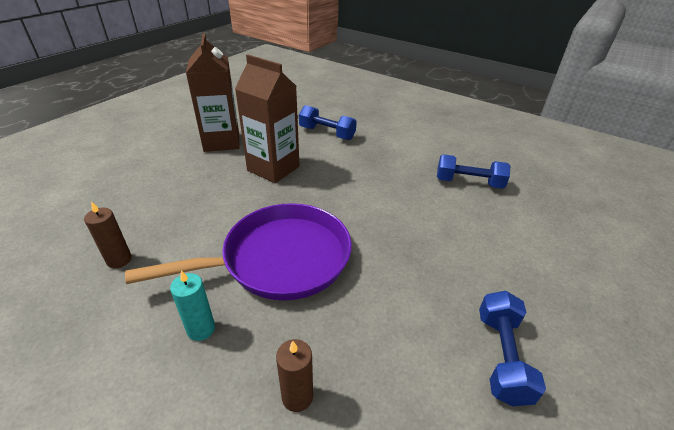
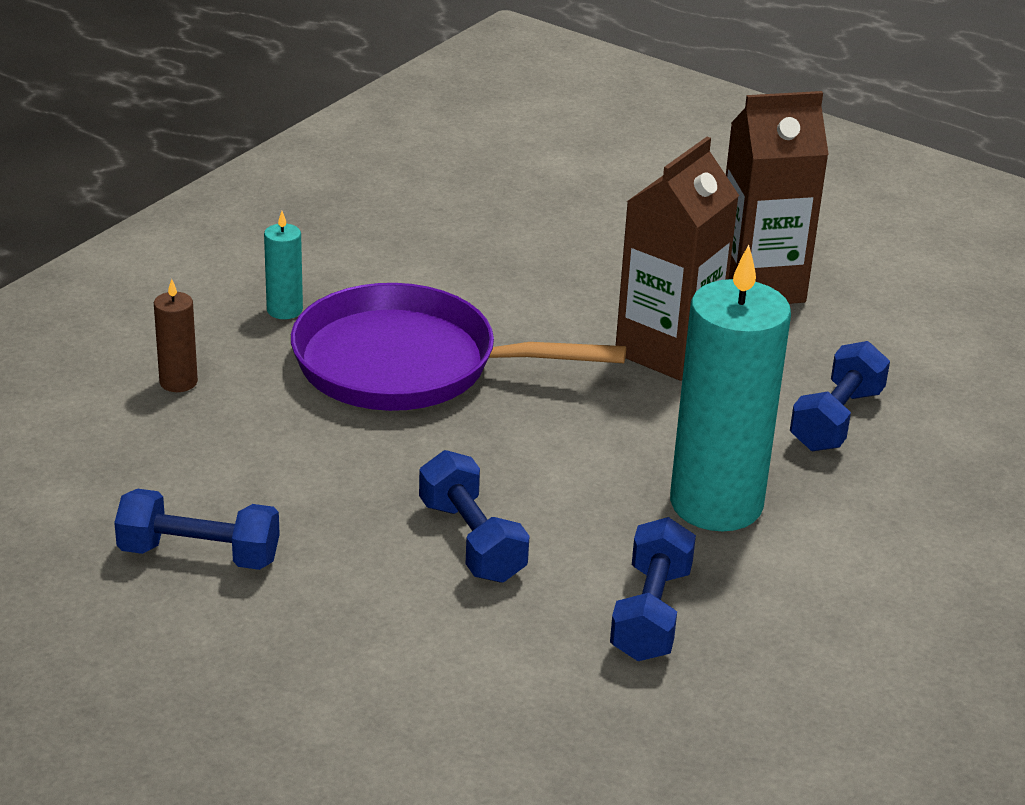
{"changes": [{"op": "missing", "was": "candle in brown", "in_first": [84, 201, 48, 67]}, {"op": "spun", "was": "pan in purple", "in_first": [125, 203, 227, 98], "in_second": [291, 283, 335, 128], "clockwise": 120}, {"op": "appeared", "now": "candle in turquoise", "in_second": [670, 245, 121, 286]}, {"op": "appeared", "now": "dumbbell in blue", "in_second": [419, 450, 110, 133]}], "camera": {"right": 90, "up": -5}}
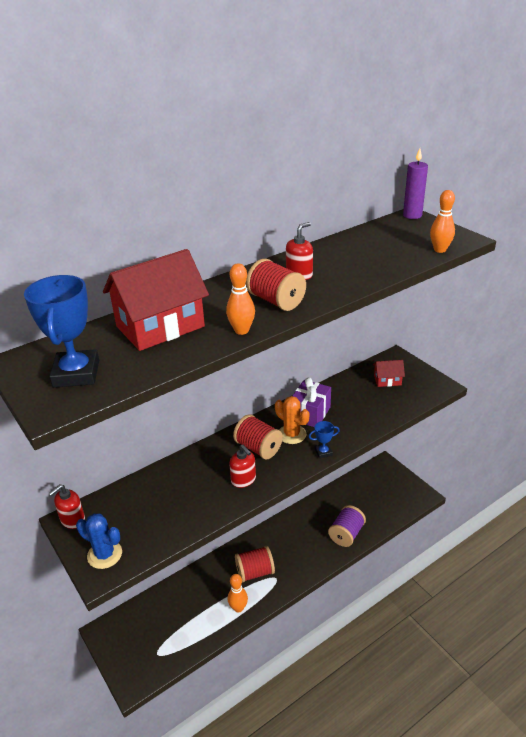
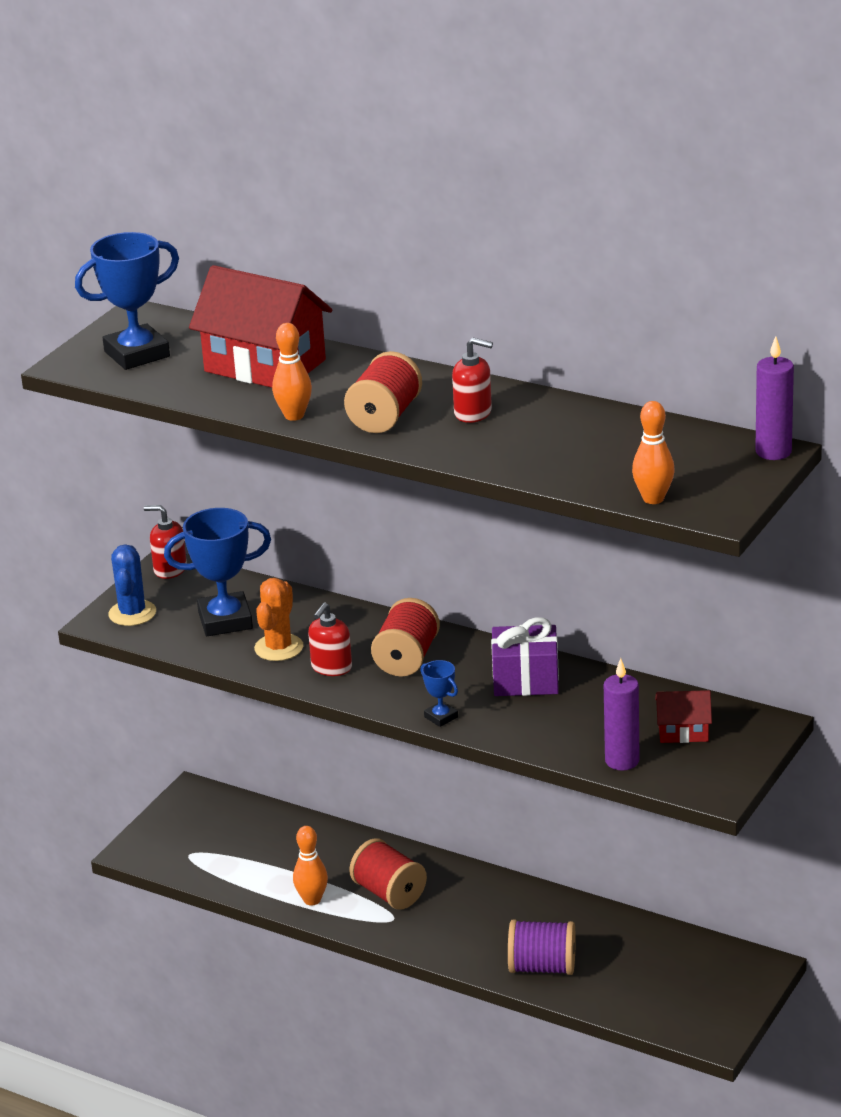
{"changes": [{"op": "spun", "was": "house in red", "in_first": [373, 360, 32, 27], "in_second": [655, 690, 57, 53], "clockwise": -60}, {"op": "relocated", "was": "cactus in orange", "in_first": [275, 396, 35, 48], "in_second": [254, 578, 49, 83]}, {"op": "appeared", "now": "trophy in blue", "in_second": [164, 508, 107, 128]}, {"op": "appeared", "now": "candle in purple", "in_second": [604, 658, 36, 113]}], "camera": {"right": 65, "up": -5}}
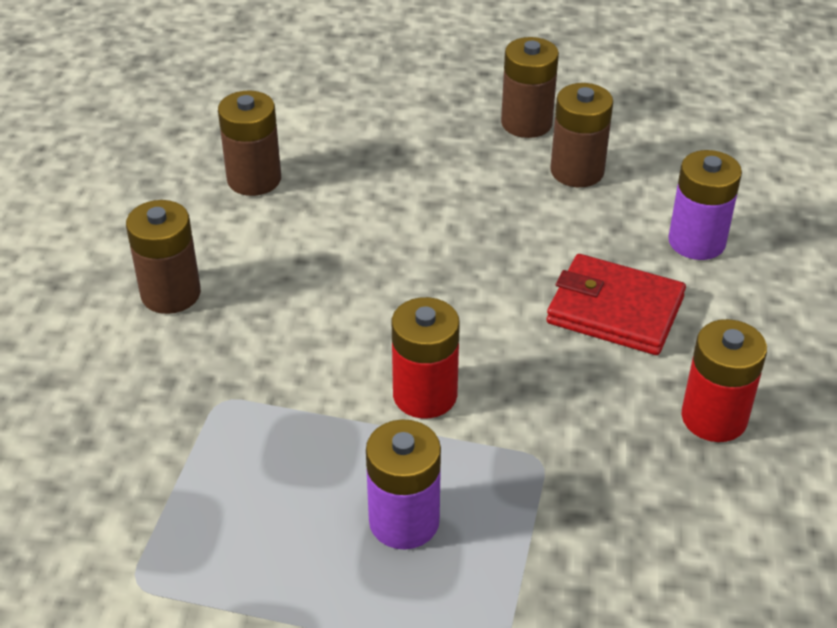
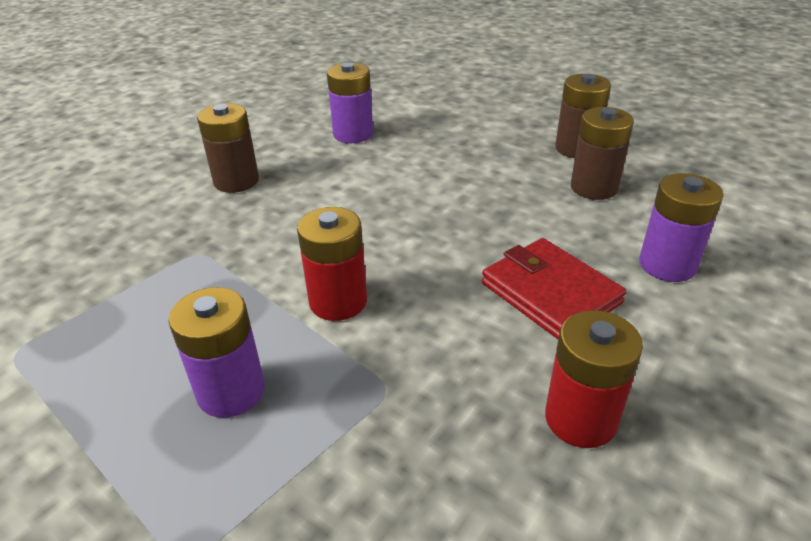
{"changes": [{"op": "colour", "was": "battery in brown", "now": "battery in purple", "in_first": [218, 91, 63, 105], "in_second": [327, 62, 46, 81]}], "camera": {"right": 30, "up": -5}}
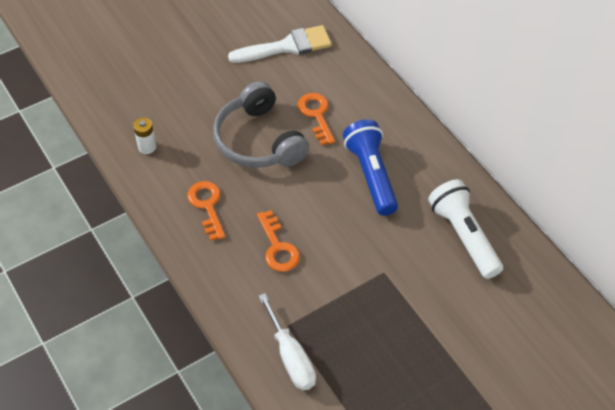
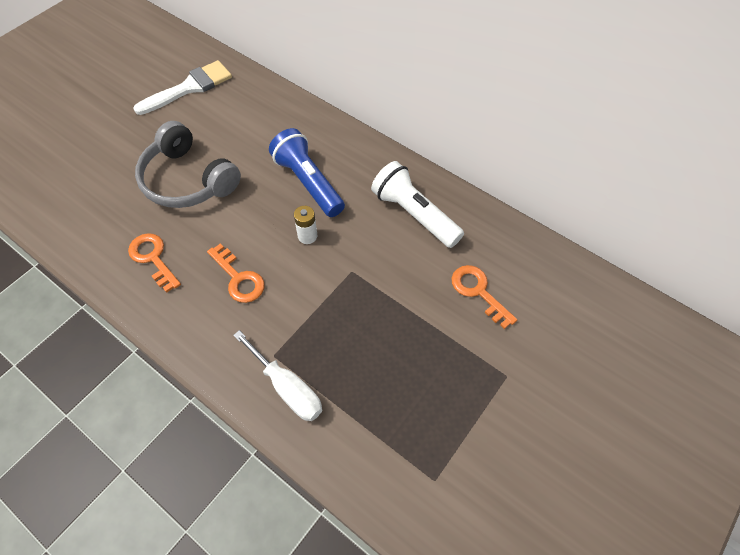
{"changes": [{"op": "relocated", "was": "key in orange", "in_first": [298, 93, 37, 52], "in_second": [451, 265, 66, 64]}, {"op": "relocated", "was": "battery in white", "in_first": [133, 118, 23, 36], "in_second": [294, 206, 23, 38]}], "camera": {"right": -20, "up": 5}}
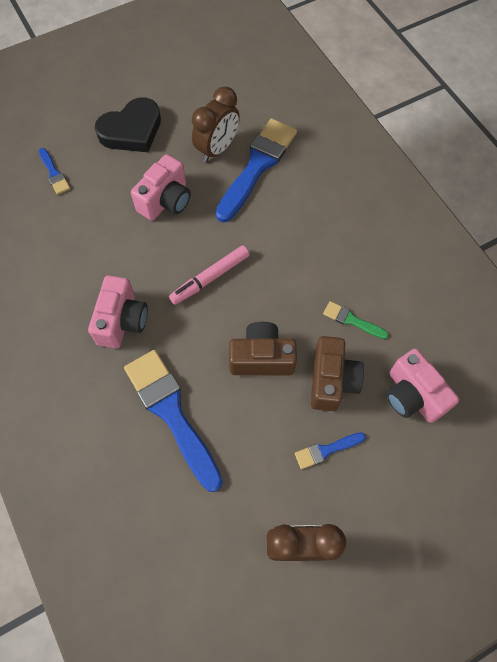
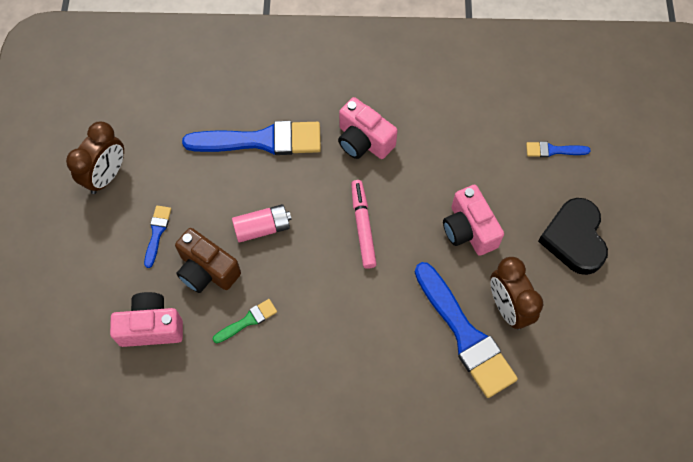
{"changes": [{"op": "exchanged", "was": "camera in brown", "now": "battery in pink", "in_first": [229, 322, 68, 53], "in_second": [232, 204, 60, 39]}], "camera": {"right": 120, "up": 0}}
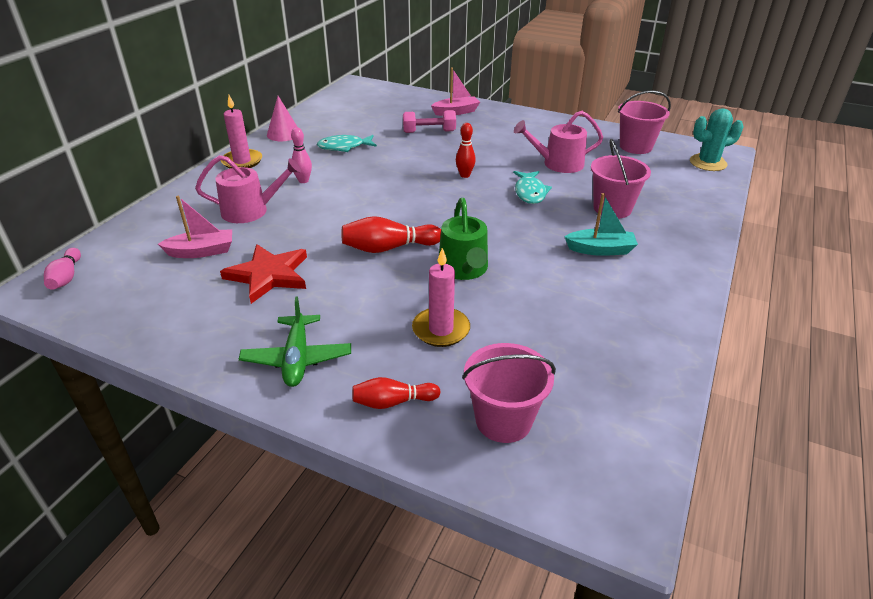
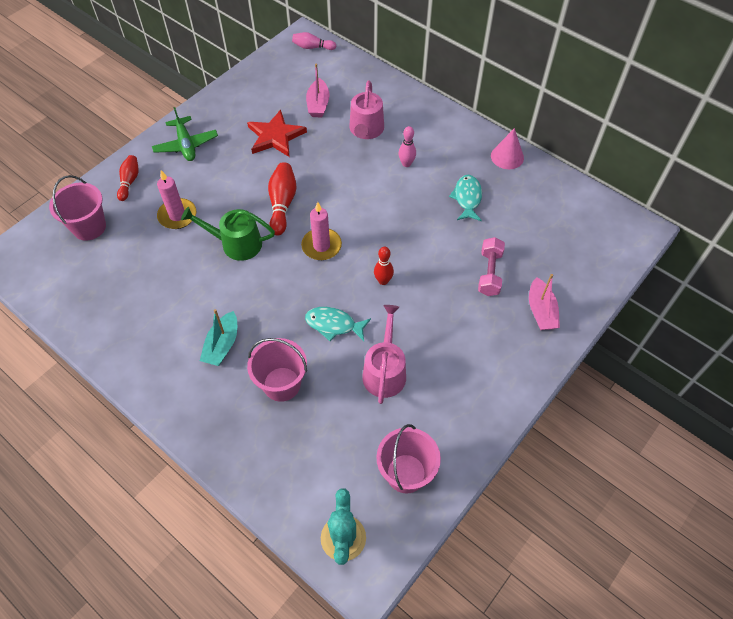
{"changes": [{"op": "relocated", "was": "candle in pink", "in_first": [221, 95, 41, 74], "in_second": [301, 202, 41, 58]}, {"op": "spun", "was": "plane in green", "in_first": [239, 297, 112, 90], "in_second": [152, 107, 66, 54], "clockwise": -120}], "camera": {"right": 105, "up": 20}}
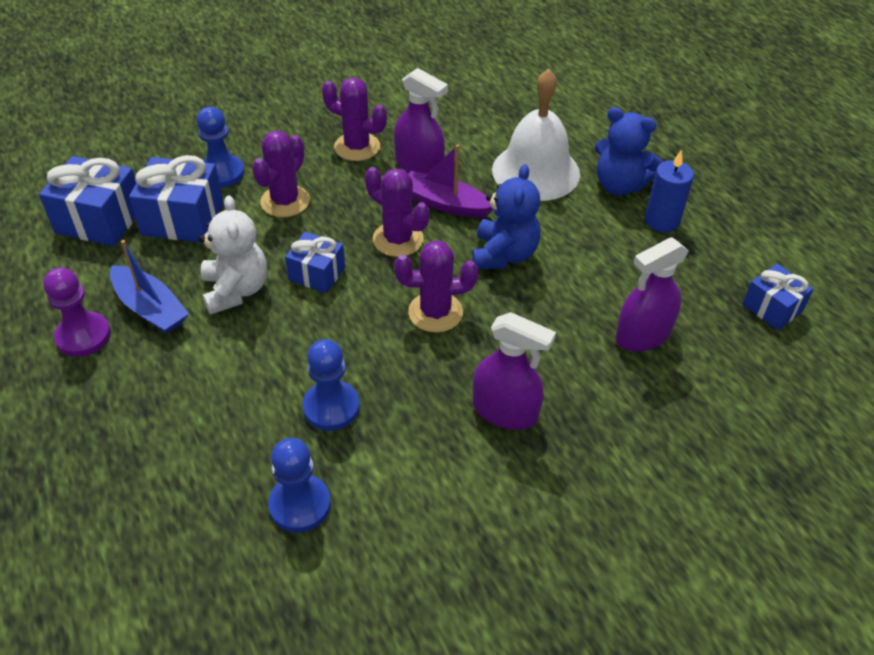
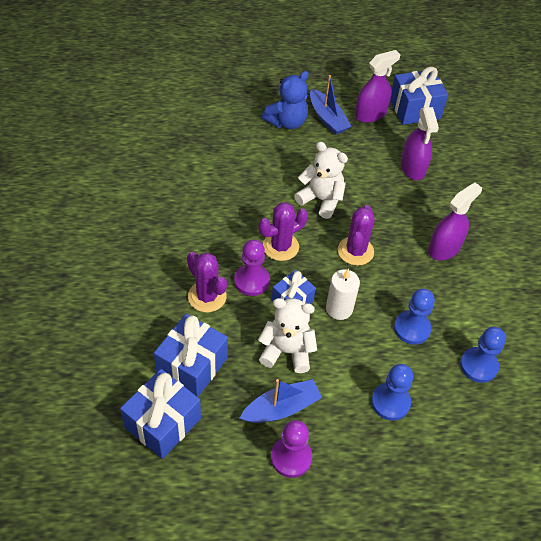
{"changes": [{"op": "relocated", "was": "spray bottle in purple", "in_first": [394, 68, 54, 106], "in_second": [355, 50, 46, 73]}, {"op": "missing", "was": "bell in white", "in_first": [492, 69, 88, 132]}, {"op": "missing", "was": "cactus in purple", "in_first": [322, 78, 65, 83]}, {"op": "relocated", "was": "pawn in blue", "in_first": [197, 107, 48, 81], "in_second": [371, 364, 42, 57]}, {"op": "missing", "was": "boat in purple", "in_first": [408, 144, 85, 74]}, {"op": "exchanged", "was": "candle in blue", "now": "boat in blue", "in_first": [645, 151, 49, 81], "in_second": [310, 75, 42, 60]}, {"op": "colour", "was": "teddy bear in blue", "now": "teddy bear in white", "in_first": [472, 164, 68, 105], "in_second": [294, 142, 54, 77]}, {"op": "size", "was": "gift in blue", "in_first": [742, 264, 72, 66], "in_second": [390, 67, 58, 58], "ratio": 1.61}, {"op": "appeared", "now": "pawn in purple", "in_second": [234, 240, 36, 56]}, {"op": "appeared", "now": "candle in white", "in_second": [326, 268, 34, 52]}], "camera": {"right": -70, "up": 5}}
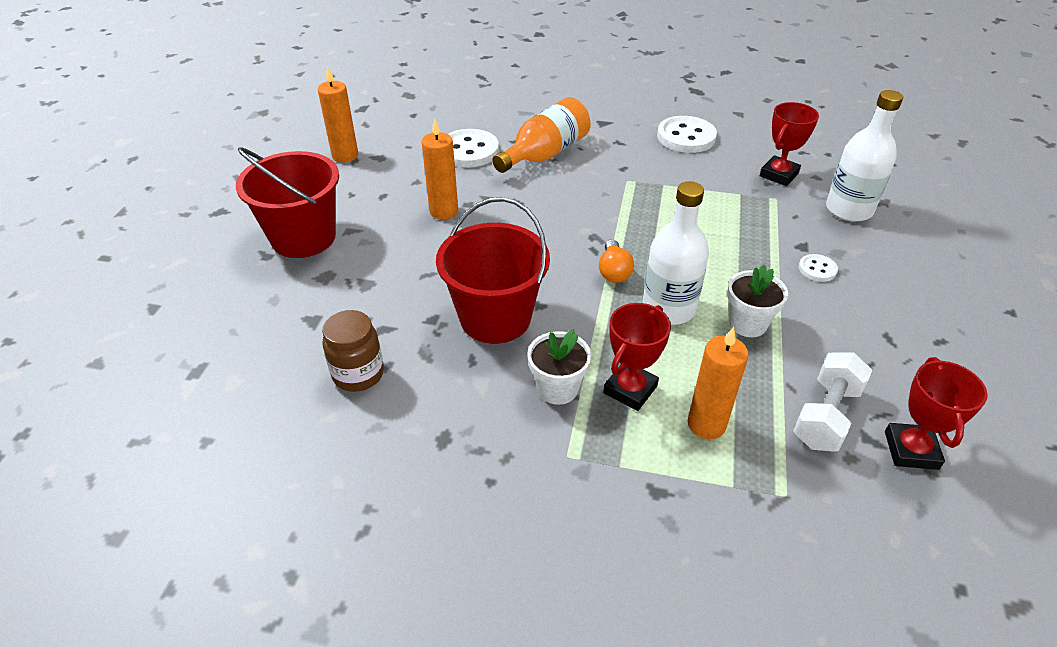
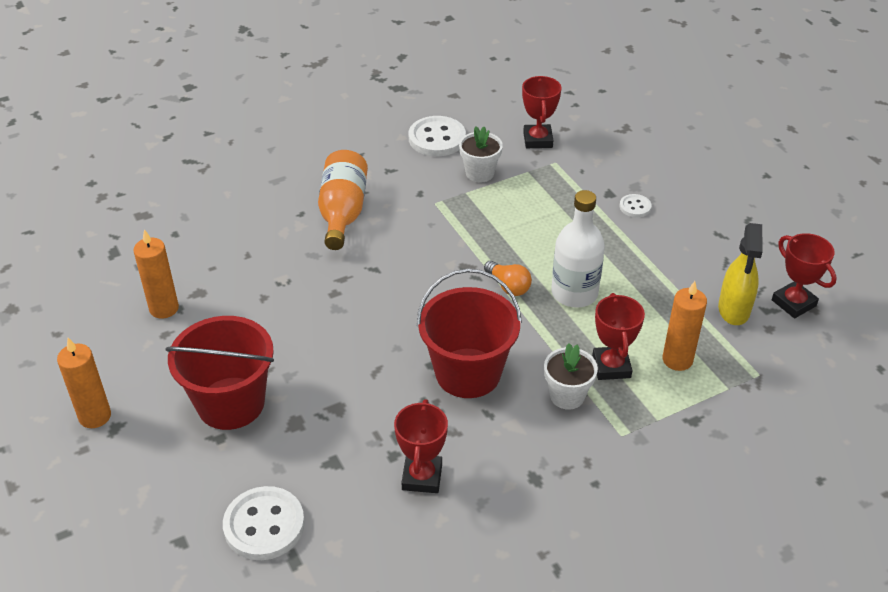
{"changes": [{"op": "missing", "was": "bottle in white", "in_first": [826, 90, 77, 132]}, {"op": "relocated", "was": "candle in orange", "in_first": [422, 119, 36, 101], "in_second": [57, 338, 54, 90]}, {"op": "relocated", "was": "button in white", "in_first": [448, 129, 51, 39], "in_second": [223, 486, 82, 74]}, {"op": "relocated", "was": "flower pot in white", "in_first": [727, 265, 61, 72], "in_second": [459, 126, 44, 56]}, {"op": "exchanged", "was": "jar in brown", "now": "trophy in red", "in_first": [322, 310, 62, 82], "in_second": [394, 399, 54, 94]}, {"op": "exchanged", "was": "dumbbell in white", "now": "spray bottle in yellow", "in_first": [793, 352, 79, 100], "in_second": [718, 223, 45, 102]}], "camera": {"right": -40, "up": 0}}
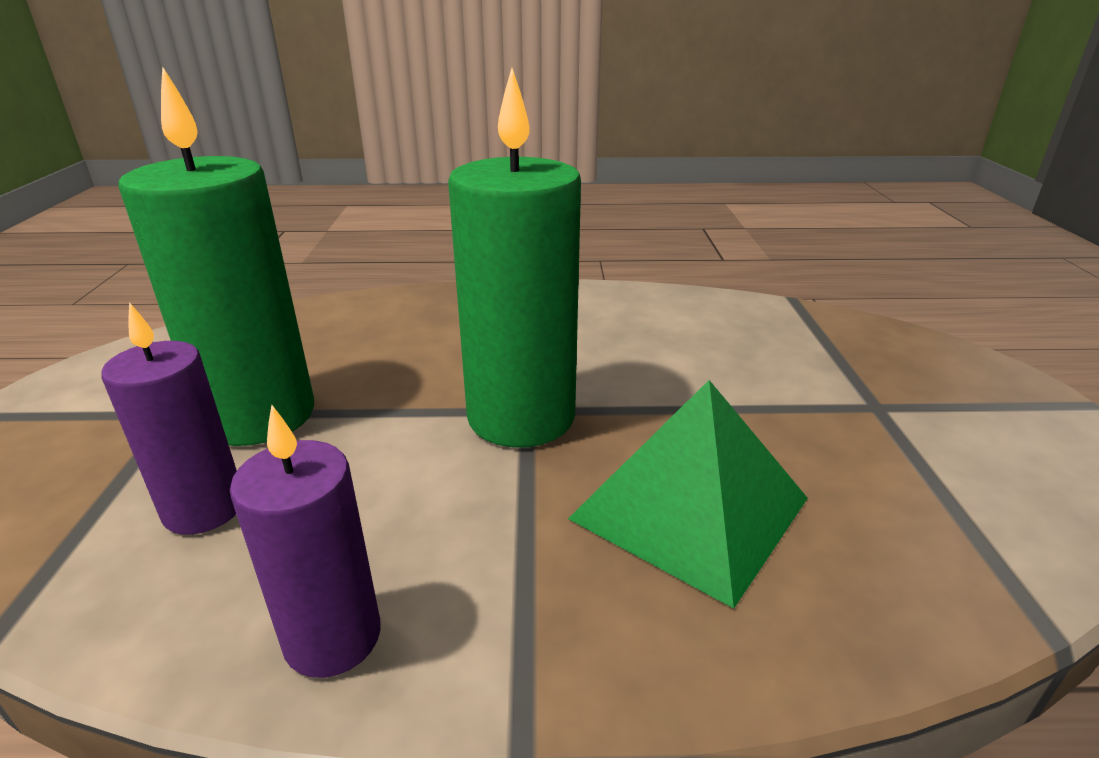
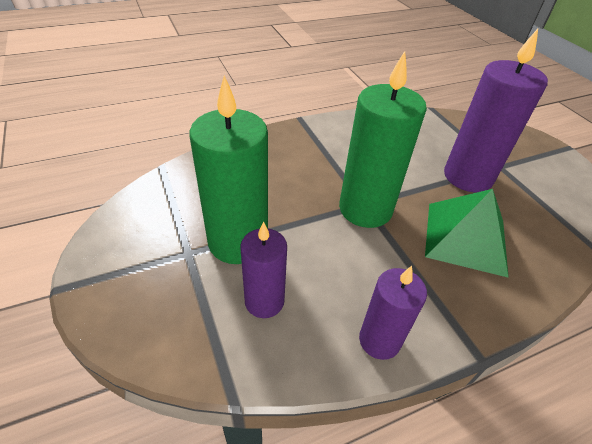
{"changes": [{"op": "appeared", "now": "candle in purple", "in_second": [444, 29, 104, 163]}], "camera": {"right": -25, "up": 15}}
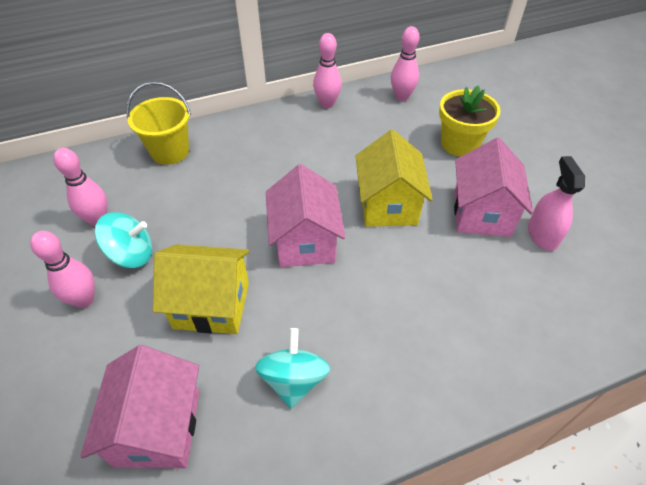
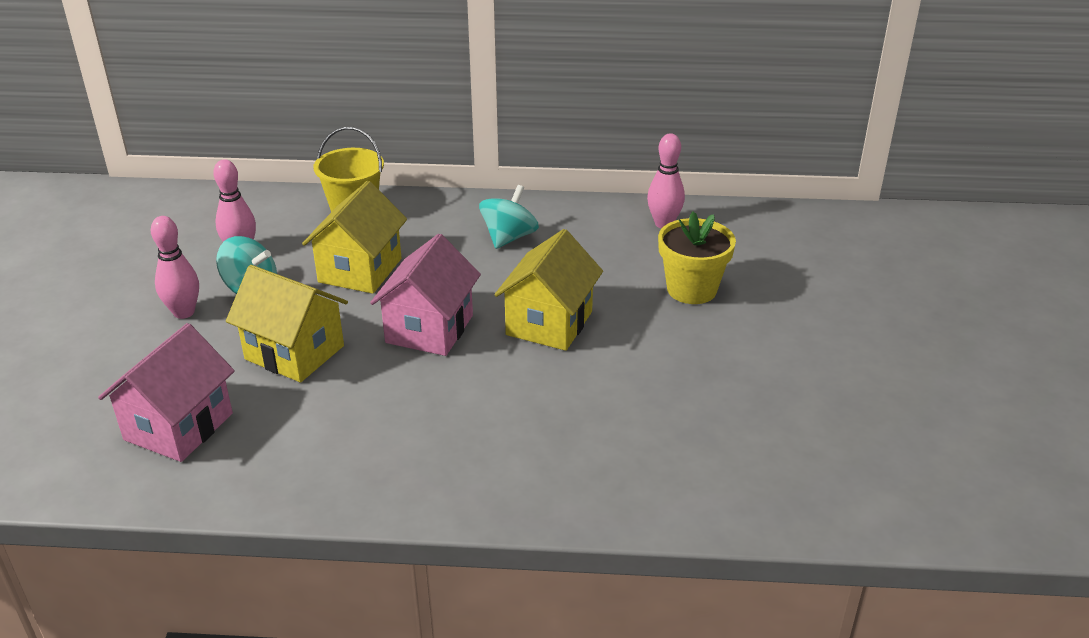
{"changes": [{"op": "missing", "was": "bowling pin in pink", "in_first": [313, 33, 29, 75]}, {"op": "missing", "was": "house in pink", "in_first": [454, 138, 79, 99]}, {"op": "missing", "was": "spray bottle in pink", "in_first": [528, 156, 57, 95]}, {"op": "relocated", "was": "spinning top in turquoise", "in_first": [255, 328, 75, 81], "in_second": [479, 185, 60, 64]}, {"op": "appeared", "now": "house in yellow", "in_second": [302, 181, 105, 113]}], "camera": {"right": 25, "up": -15}}
